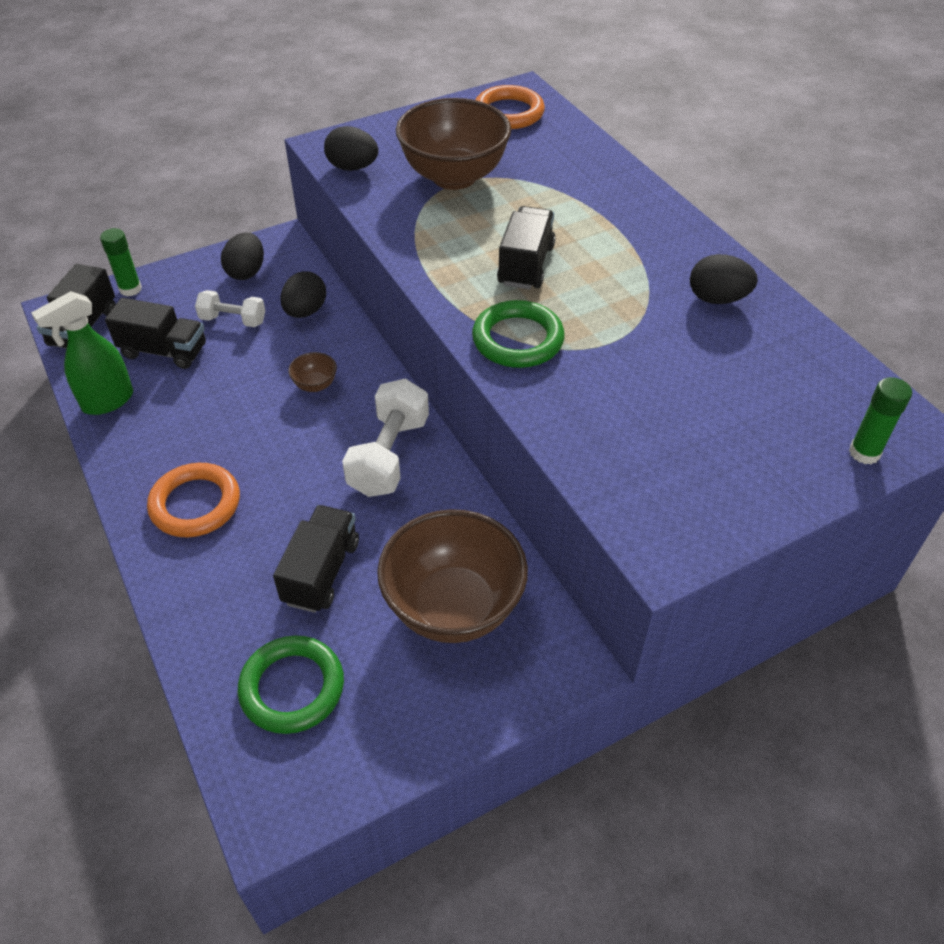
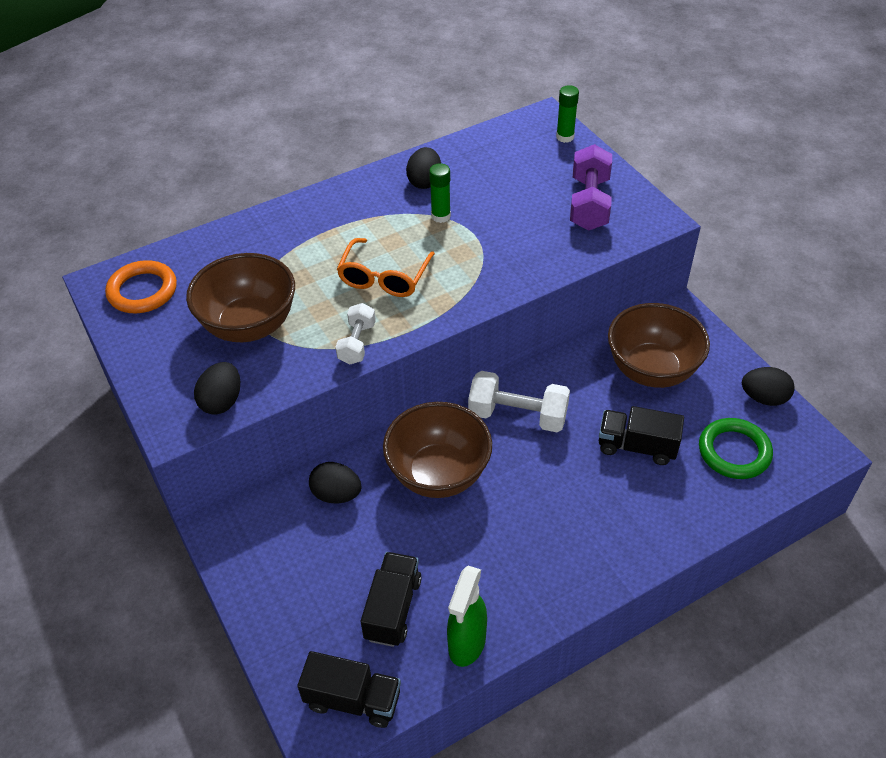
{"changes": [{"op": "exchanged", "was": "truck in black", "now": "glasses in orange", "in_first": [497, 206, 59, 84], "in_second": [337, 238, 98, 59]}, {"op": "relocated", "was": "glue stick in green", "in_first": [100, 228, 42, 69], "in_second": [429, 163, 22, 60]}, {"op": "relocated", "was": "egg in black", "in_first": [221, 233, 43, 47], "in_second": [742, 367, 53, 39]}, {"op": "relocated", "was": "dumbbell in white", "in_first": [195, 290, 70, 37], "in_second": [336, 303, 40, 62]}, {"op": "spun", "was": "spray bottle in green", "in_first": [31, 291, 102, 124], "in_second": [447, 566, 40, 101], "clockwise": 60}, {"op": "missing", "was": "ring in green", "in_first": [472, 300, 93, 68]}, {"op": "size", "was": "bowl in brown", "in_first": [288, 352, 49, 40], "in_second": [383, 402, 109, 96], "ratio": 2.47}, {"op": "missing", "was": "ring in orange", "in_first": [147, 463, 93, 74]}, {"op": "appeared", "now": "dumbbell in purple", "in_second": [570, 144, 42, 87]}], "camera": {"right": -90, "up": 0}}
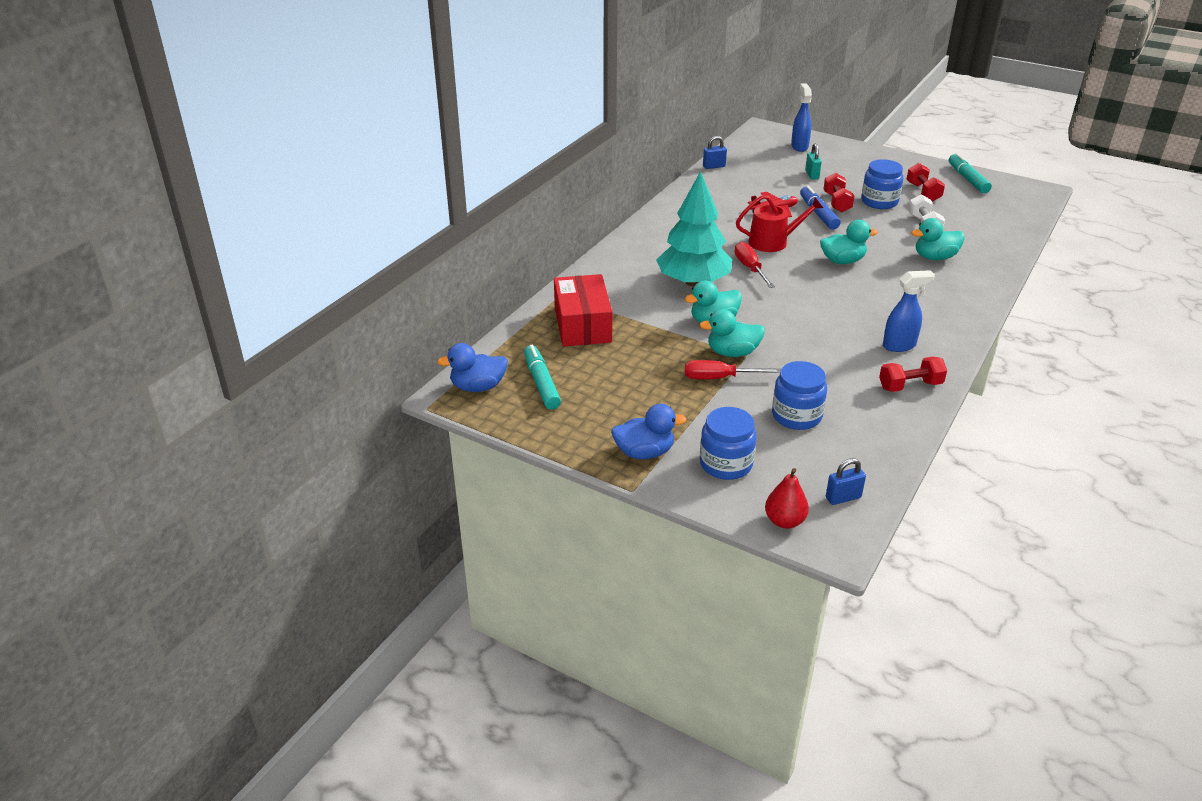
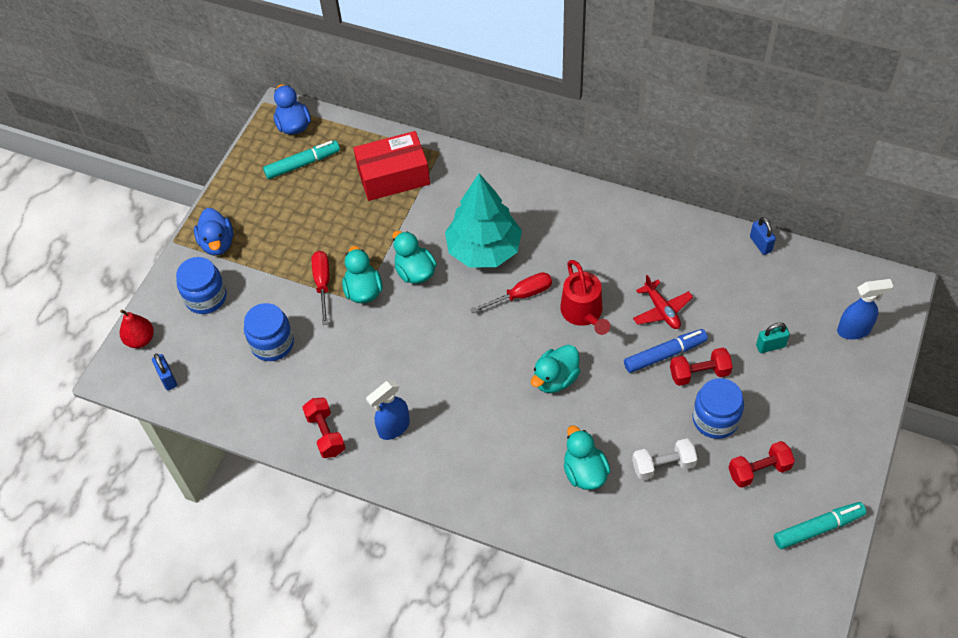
{"changes": [{"op": "spun", "was": "duck in turquoise", "in_first": [820, 220, 58, 44], "in_second": [531, 345, 49, 48], "clockwise": 60}, {"op": "spun", "was": "spray bottle in blue", "in_first": [883, 270, 52, 82], "in_second": [366, 381, 44, 59], "clockwise": 75}], "camera": {"right": 85, "up": 20}}
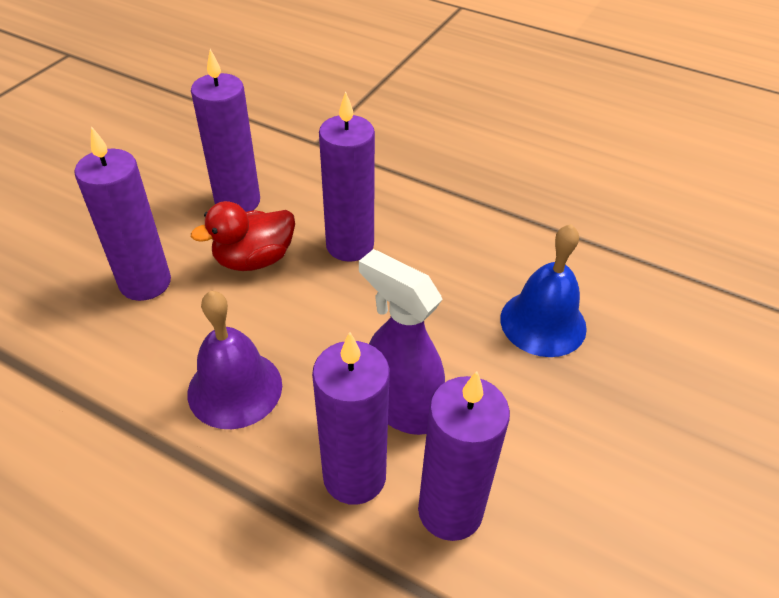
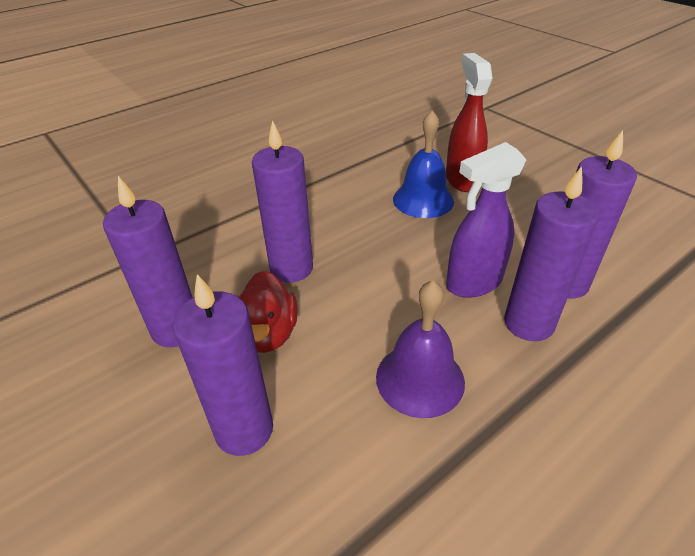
{"changes": [{"op": "appeared", "now": "spray bottle in red", "in_second": [446, 53, 47, 139]}], "camera": {"right": -65, "up": -5}}
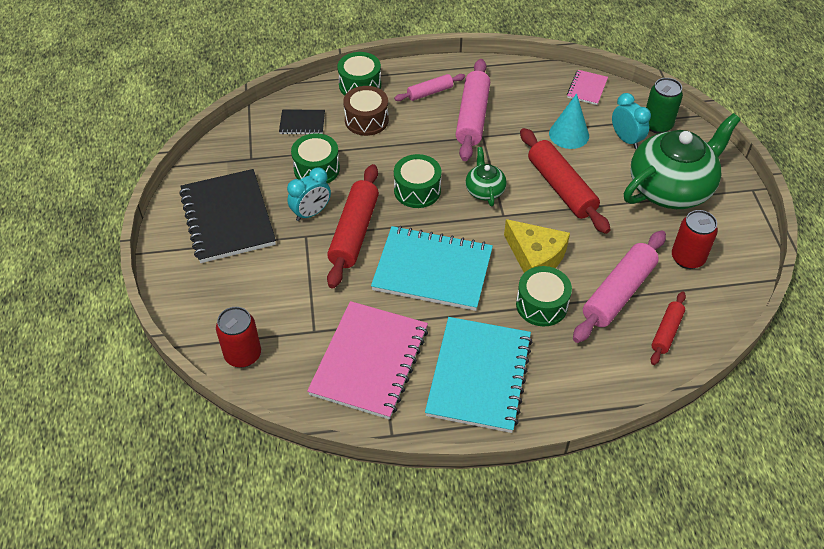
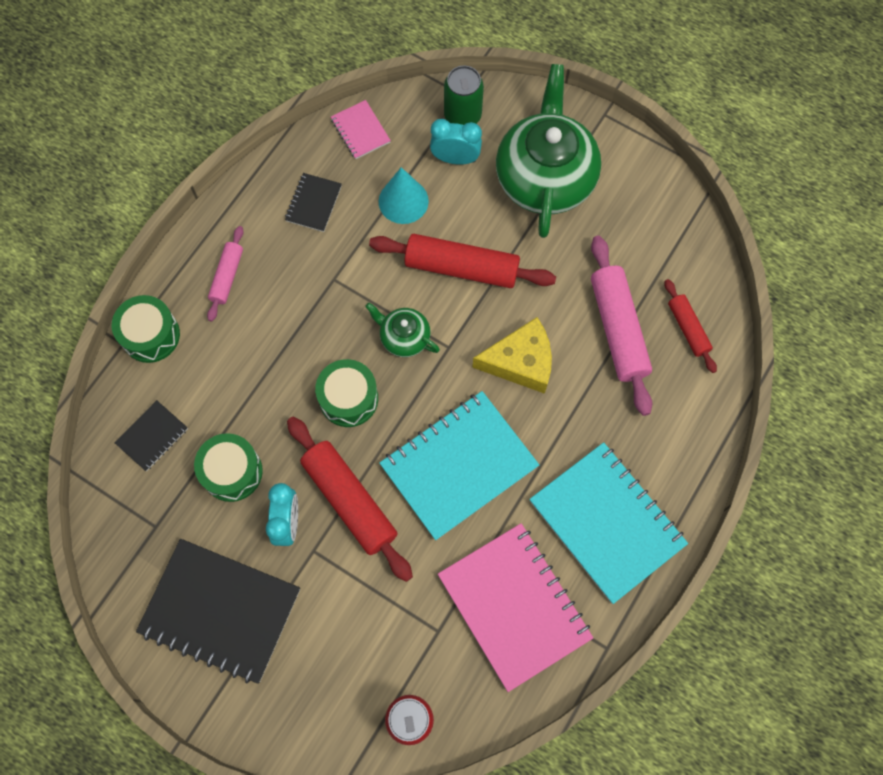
{"changes": [{"op": "missing", "was": "rolling pin in pink", "in_first": [456, 59, 34, 102]}, {"op": "missing", "was": "drum in brown", "in_first": [343, 86, 46, 50]}, {"op": "missing", "was": "can in red", "in_first": [672, 210, 46, 59]}, {"op": "missing", "was": "drum in green", "in_first": [516, 266, 56, 60]}, {"op": "appeared", "now": "notebook in black", "in_second": [285, 173, 57, 59]}], "camera": {"right": -50, "up": 20}}
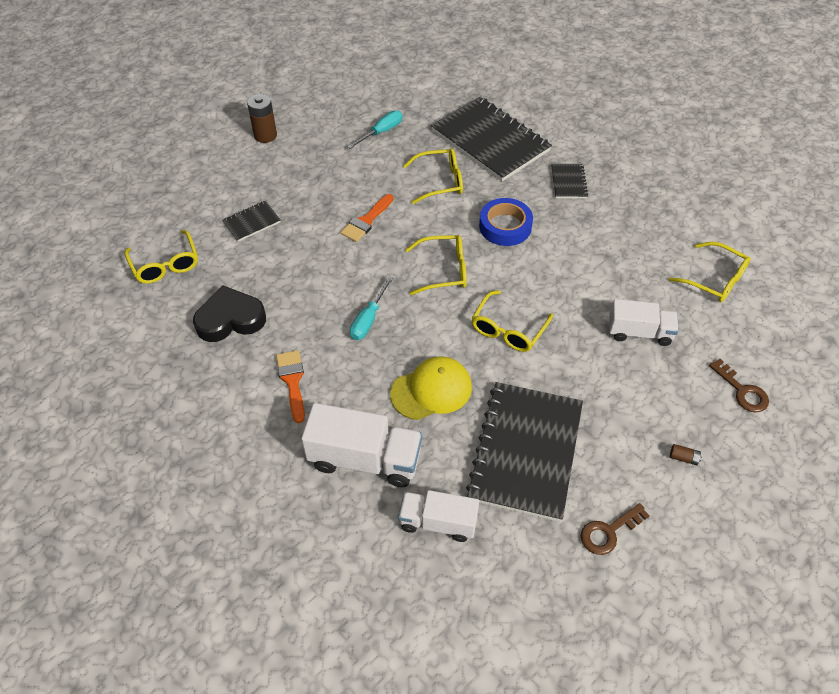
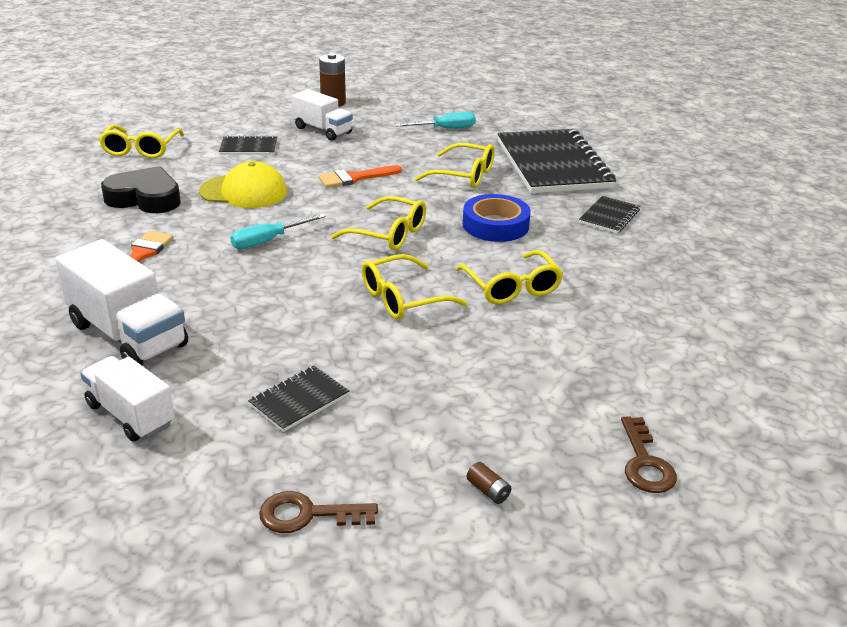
{"changes": [{"op": "relocated", "was": "glasses in yellow", "in_first": [669, 242, 82, 60], "in_second": [456, 250, 107, 54]}, {"op": "relocated", "was": "truck in white", "in_first": [609, 299, 70, 47], "in_second": [291, 89, 62, 52]}, {"op": "relocated", "was": "cap in yellow", "in_first": [390, 357, 82, 63], "in_second": [199, 161, 88, 47]}, {"op": "size", "was": "notebook in black", "in_first": [466, 382, 117, 140], "in_second": [248, 366, 101, 66], "ratio": 0.44}], "camera": {"right": 30, "up": -20}}
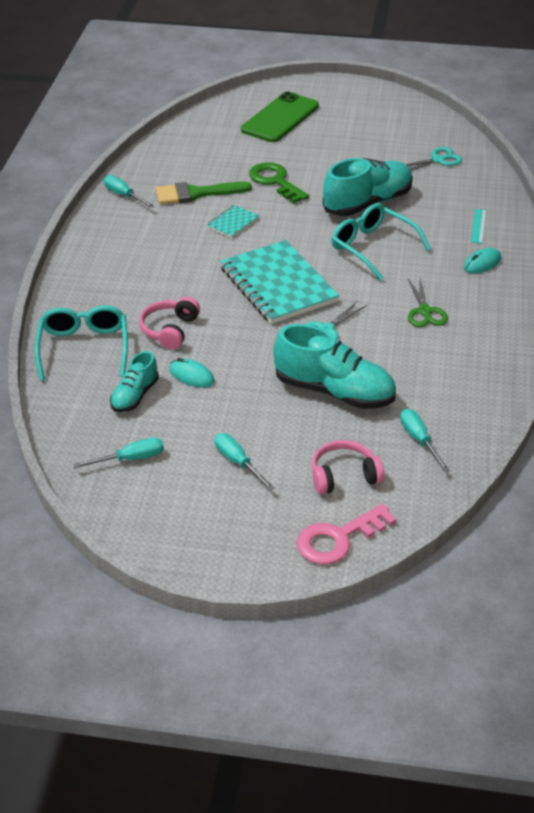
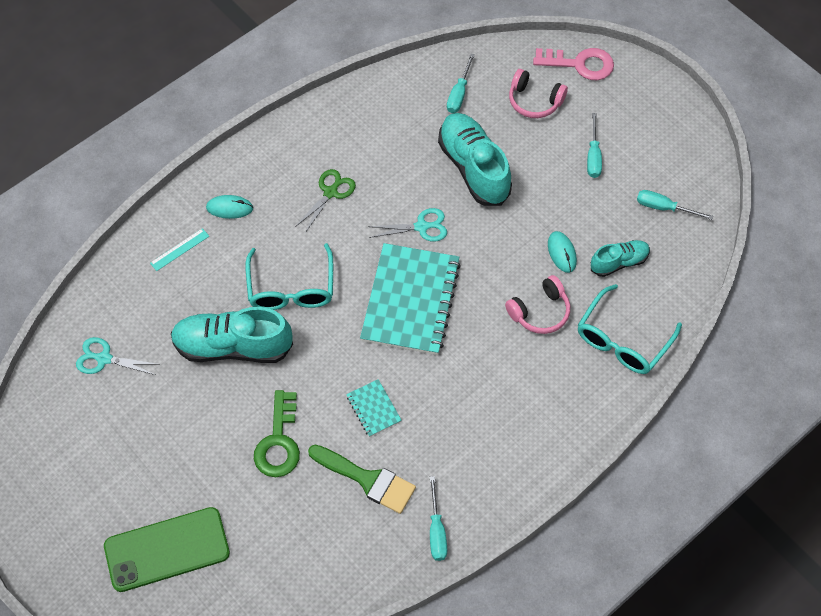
{"changes": [{"op": "spun", "was": "notebook in turquoise", "in_first": [207, 205, 52, 33], "in_second": [346, 379, 56, 58], "clockwise": 75}], "camera": {"right": -140, "up": 20}}
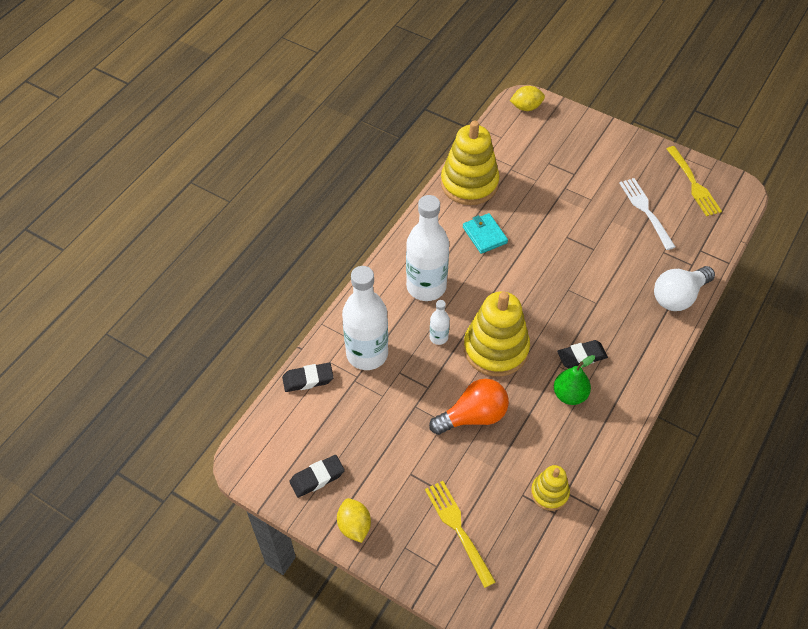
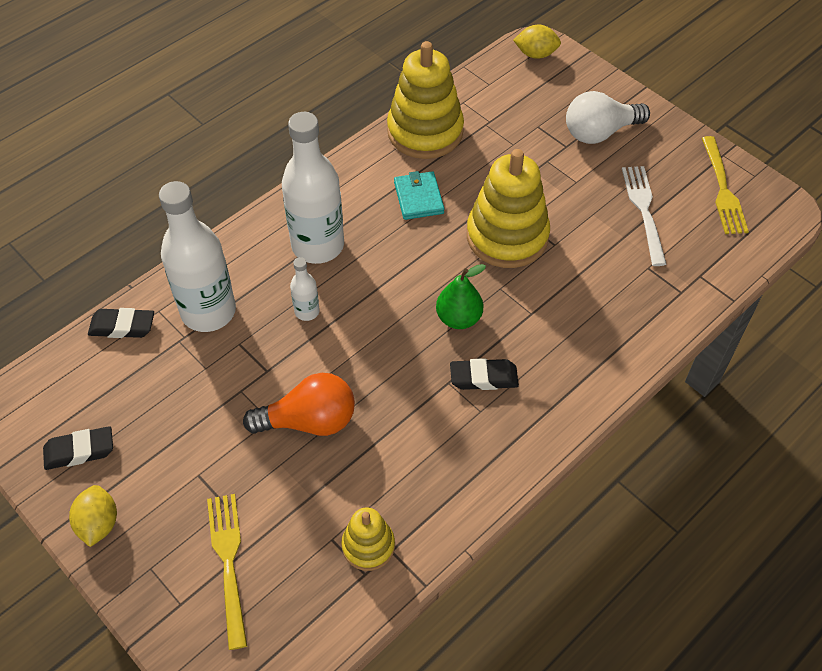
{"changes": [{"op": "relocated", "was": "light bulb in white", "in_first": [654, 266, 61, 45], "in_second": [566, 91, 84, 53]}, {"op": "relocated", "was": "stacking toy in yellow", "in_first": [464, 292, 66, 85], "in_second": [467, 149, 83, 119]}, {"op": "relocated", "was": "pear in green", "in_first": [554, 355, 41, 50], "in_second": [436, 264, 50, 65]}], "camera": {"right": 15, "up": 0}}
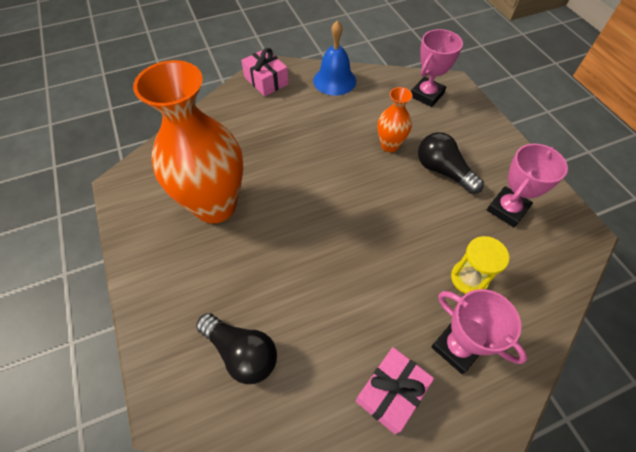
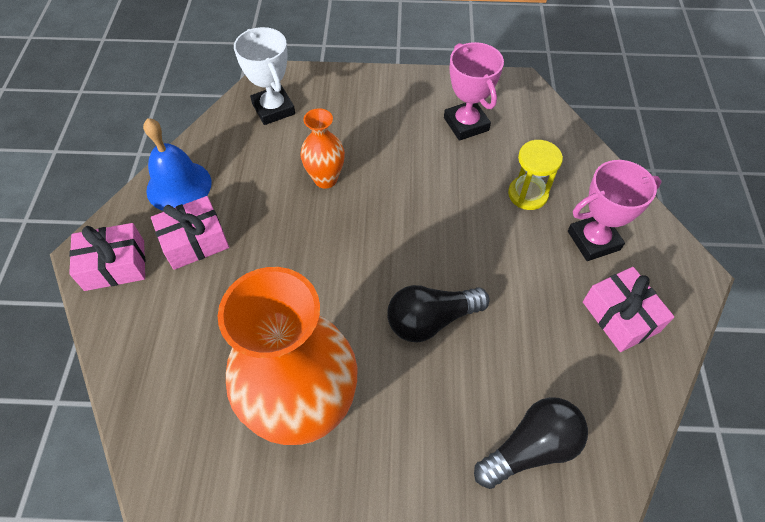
{"changes": [{"op": "colour", "was": "trophy in pink", "now": "trophy in white", "in_first": [411, 29, 52, 78], "in_second": [234, 27, 61, 98]}, {"op": "relocated", "was": "light bulb in black", "in_first": [418, 132, 66, 62], "in_second": [387, 285, 103, 58]}, {"op": "appeared", "now": "gift in pink", "in_second": [151, 196, 78, 74]}], "camera": {"right": -65, "up": 0}}
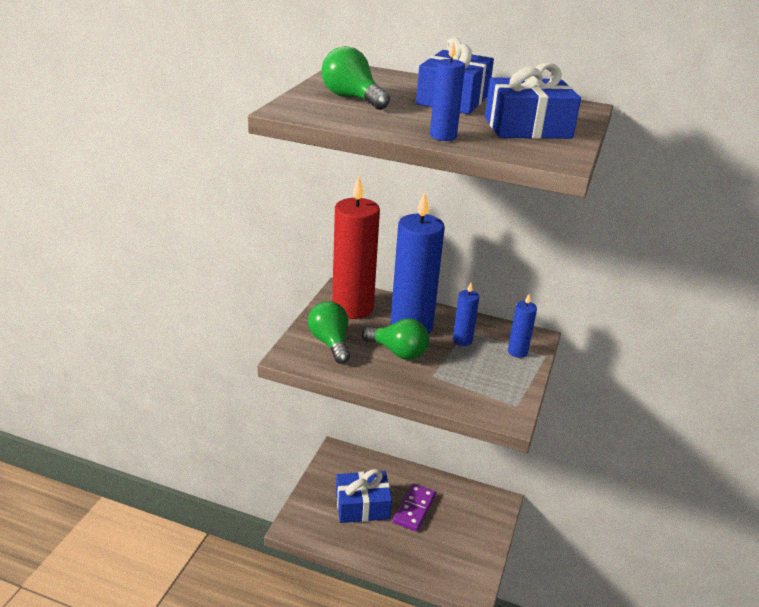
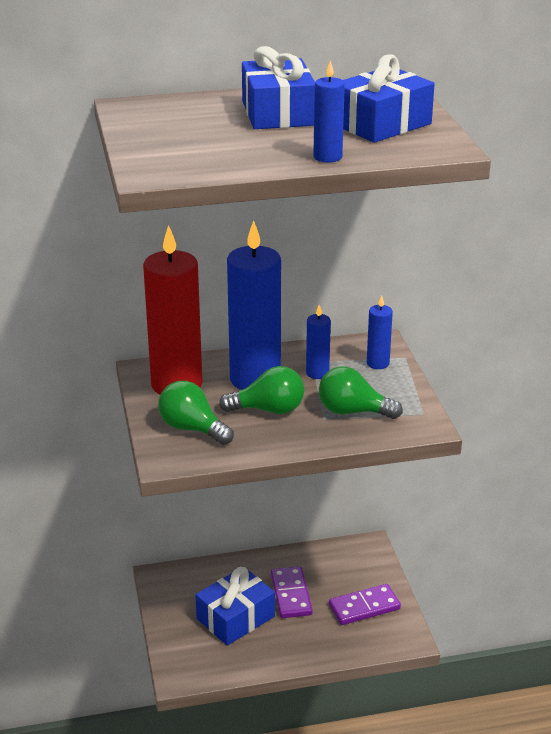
{"changes": [{"op": "relocated", "was": "light bulb in green", "in_first": [322, 46, 68, 64], "in_second": [319, 366, 84, 53]}, {"op": "appeared", "now": "domino in purple", "in_second": [329, 584, 72, 41]}], "camera": {"right": -30, "up": 0}}
